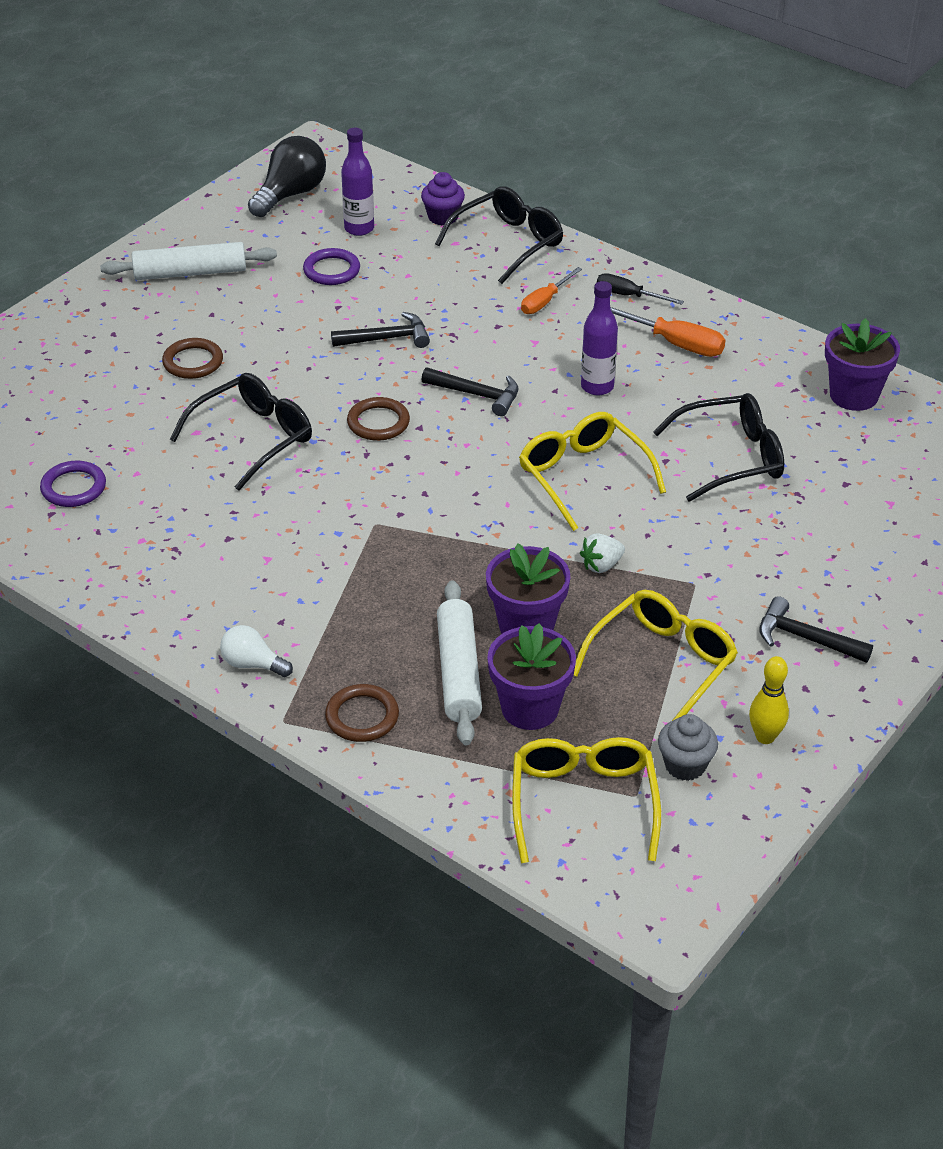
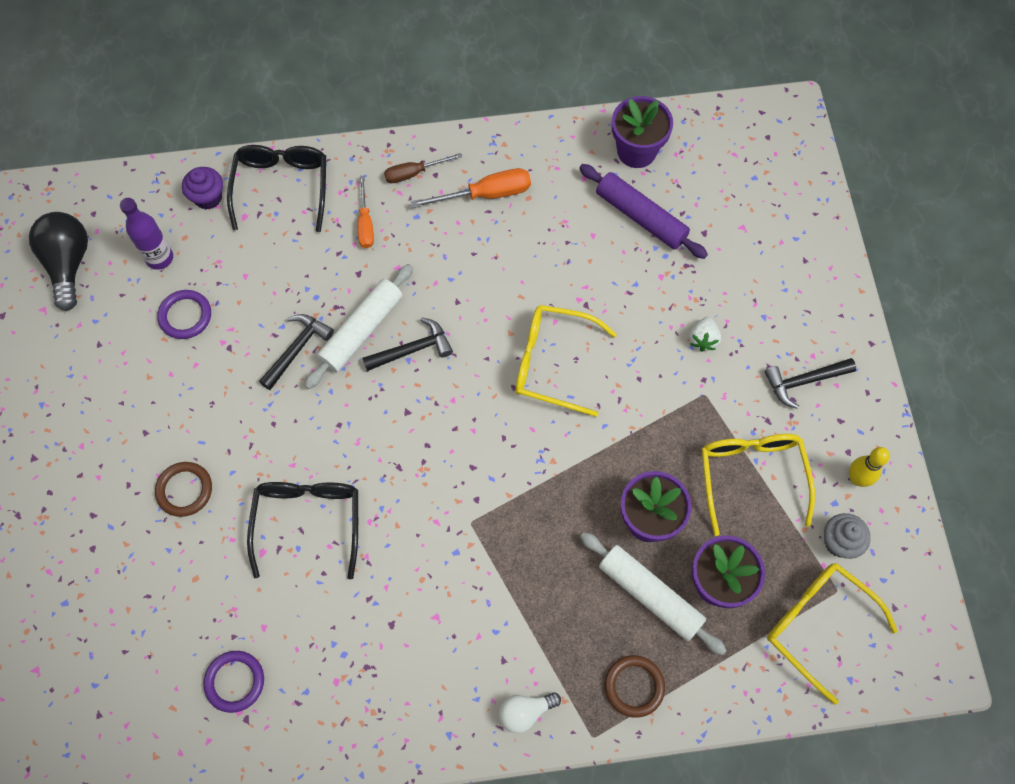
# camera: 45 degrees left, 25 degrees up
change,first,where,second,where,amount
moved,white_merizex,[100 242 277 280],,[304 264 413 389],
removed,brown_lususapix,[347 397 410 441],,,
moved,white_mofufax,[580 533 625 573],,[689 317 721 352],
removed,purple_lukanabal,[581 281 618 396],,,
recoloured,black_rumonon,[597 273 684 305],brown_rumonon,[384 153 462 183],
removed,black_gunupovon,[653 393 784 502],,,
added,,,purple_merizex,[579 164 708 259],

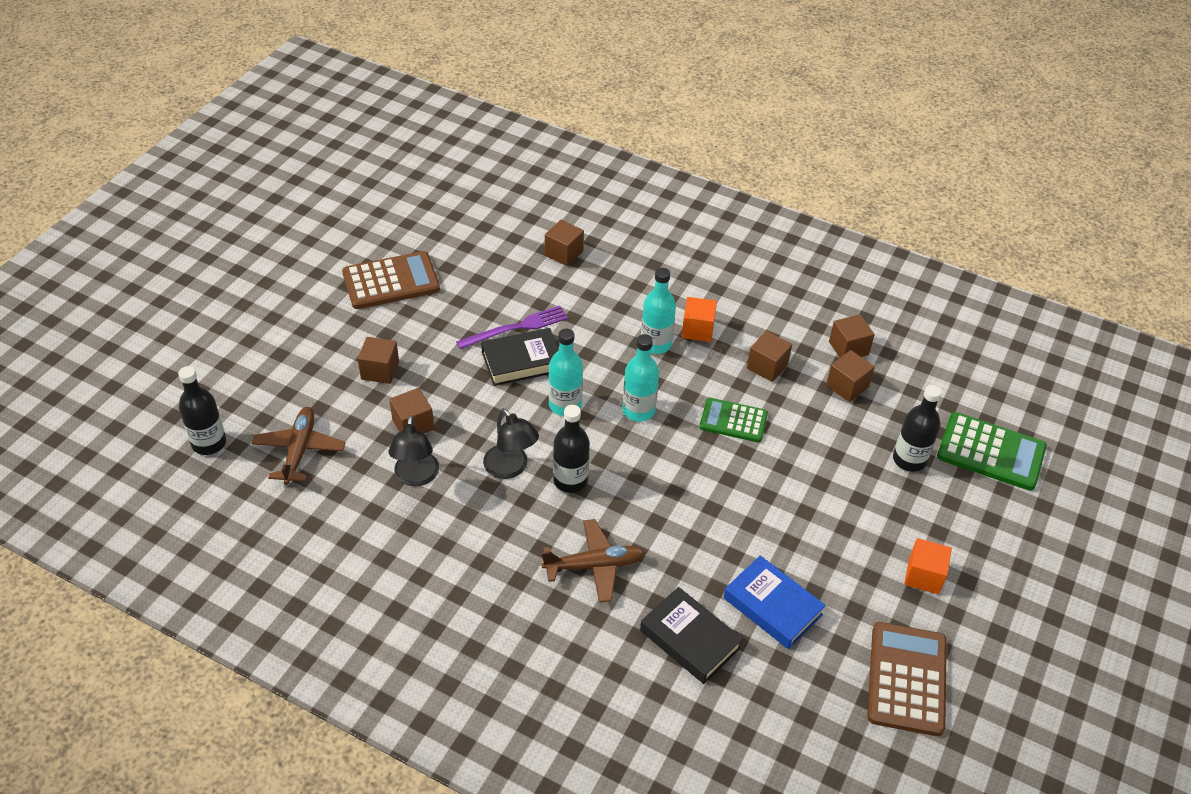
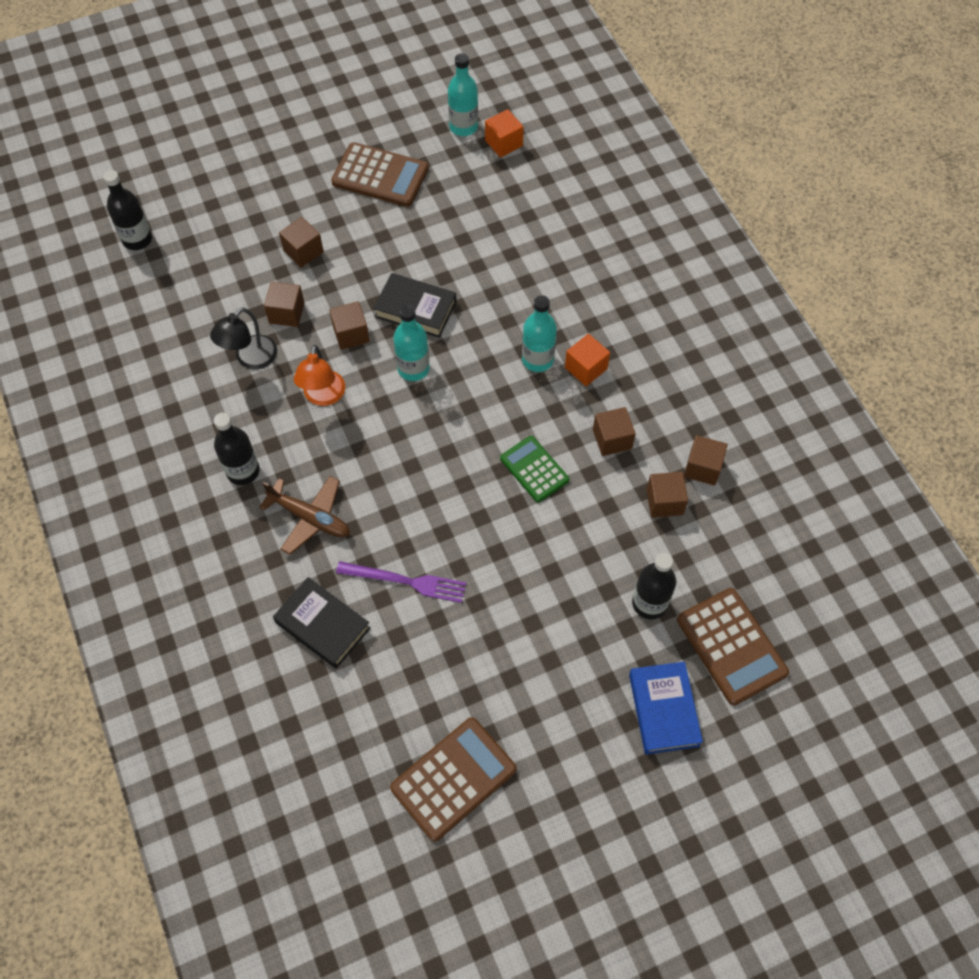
# camera: 40 degrees right, 15 degrees up
change,first,where,second,where,amount
removed,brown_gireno,[252 407 346 485],,,
moved,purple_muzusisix,[456 306 568 349],,[336 561 466 603],
recoloured,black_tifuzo,[483 408 539 479],orange_tifuzo,[294 345 345 406],
moved,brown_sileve,[545 220 584 266],,[329 301 370 350],
moved,black_lukanabal,[553 405 590 493],,[214 413 260 485],
moved,turquoise_lukanabal,[622 334 659 422],,[448 53 478 136],
turned,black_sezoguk,[640 587 743 684],,[273 577 371 669],45 degrees counterclockwise
moved,blue_sezoguk,[724 556 826 649],,[629 662 703 754],
moved,orange_sileve,[904 538 952 594],,[485 109 524 158],
recoloured,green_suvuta,[937 412 1047 491],brown_suvuta,[677 588 789 705],

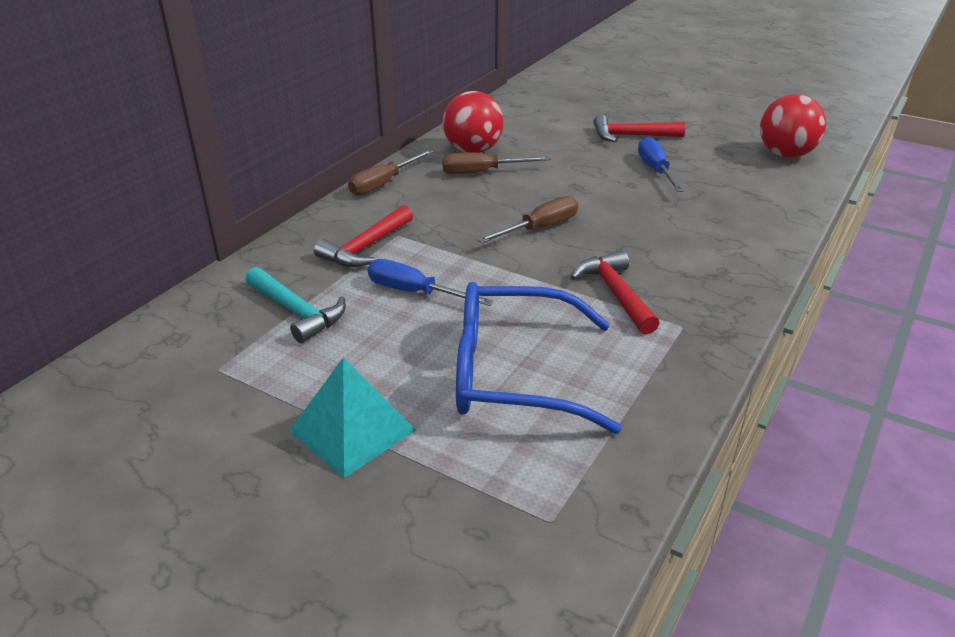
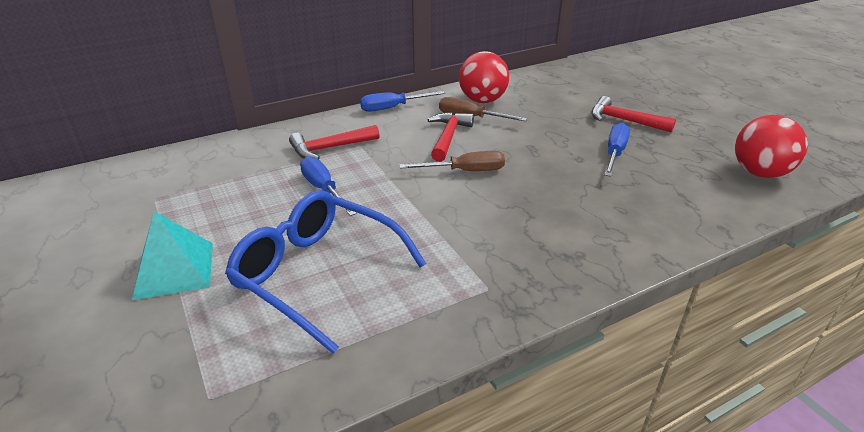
# camera: 30 degrees right, 0 degrees up
change,first,where,second,where,amount
removed,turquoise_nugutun,[245 267 346 343],,,
recoloured,brown_rumonon,[348 150 433 196],blue_rumonon,[360 91 445 112],
moved,red_nugutun,[571 251 660 335],,[428 112 474 162],

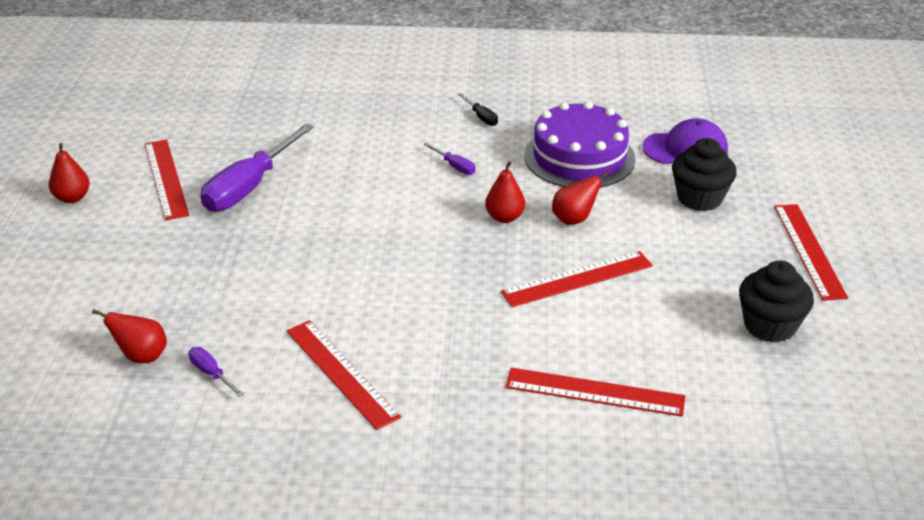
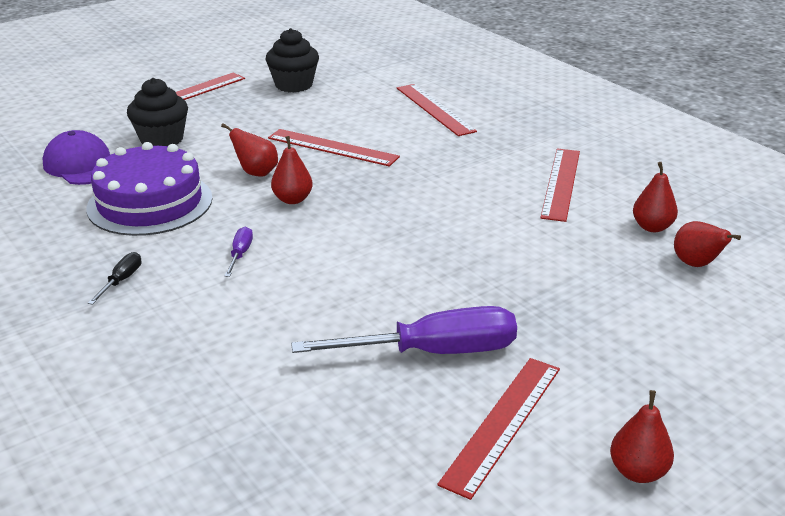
# camera: 130 degrees left, 5 degrees down
change,first,where,second,where,amount
replaced,purple_rumonon,[189 347 243 397],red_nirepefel,[633 162 678 232],

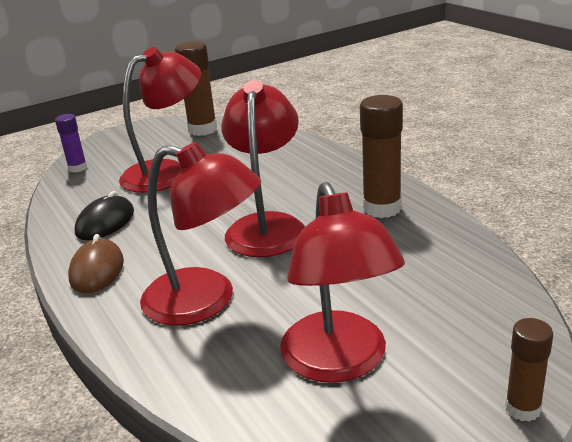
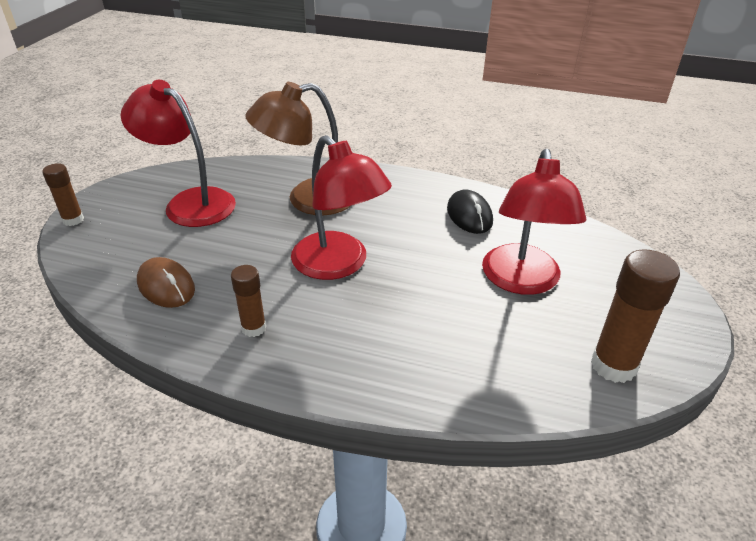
# camera: 135 degrees right, 10 degrees up
change,first,where,second,where,amount
removed,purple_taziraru,[55 114 87 173],,,
moved,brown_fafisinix,[68 234 124 293],,[137 257 195 308],
recoloured,red_tifuzo,[140 142 261 326],brown_tifuzo,[245 82 350 215],
resized,brown_taziraru,[360 95 403 218],,[231 265 266 337],x0.59

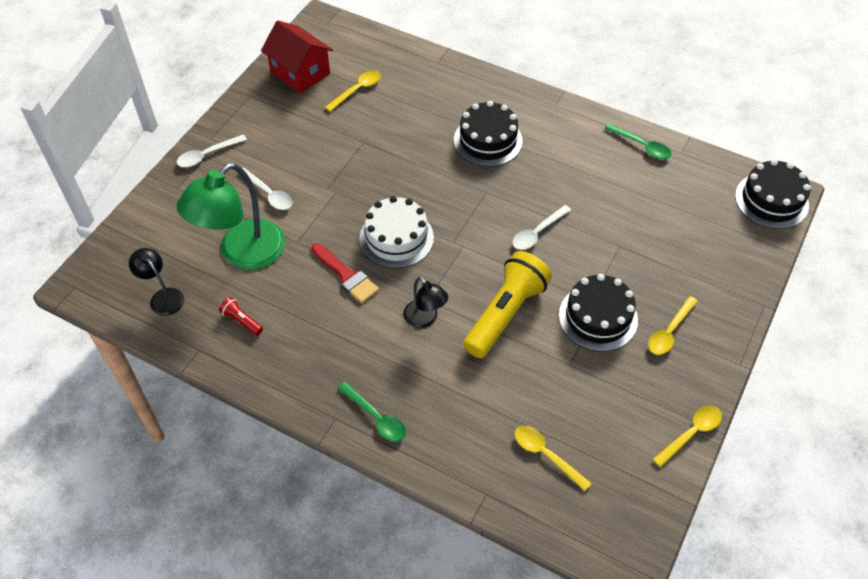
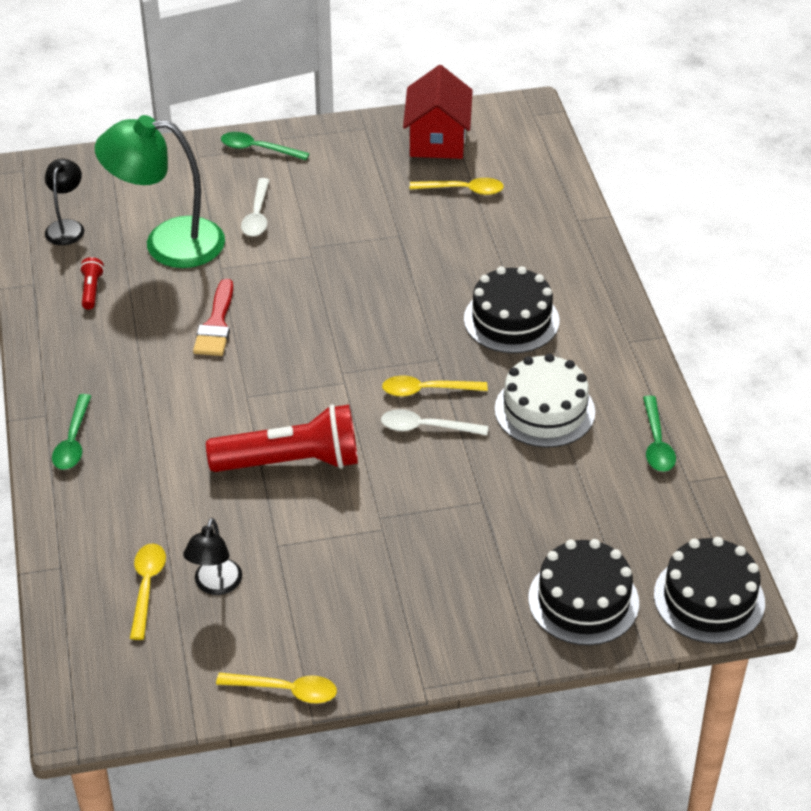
# camera: 50 degrees right, 10 degrees down
change,first,where,second,where,amount
recoloured,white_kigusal,[177 134 247 167],green_kigusal,[221 132 310 160],
moved,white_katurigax,[359 196 434 268],,[495 354 595 448],
moved,black_tifuzo,[403 277 448 328],,[183 518 242 595],
recoloured,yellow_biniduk,[463 251 552 358],red_biniduk,[206 404 358 472],
moved,black_katurigax,[559 274 638 352],,[528 539 639 645],
moved,yellow_kigusal,[648 296 698 355],,[382 375 488 397],

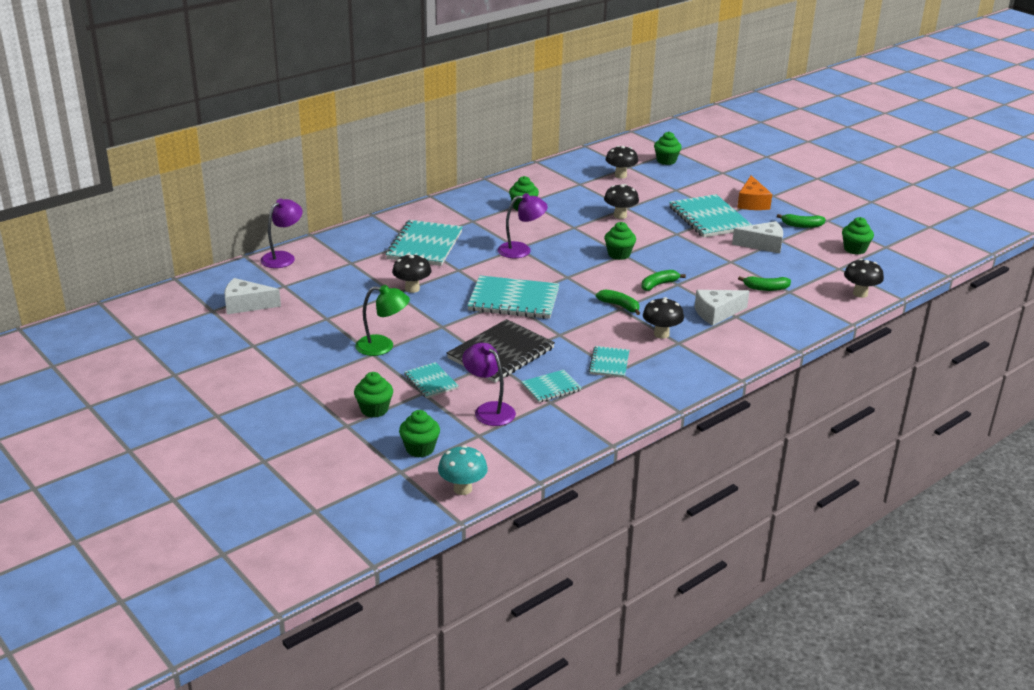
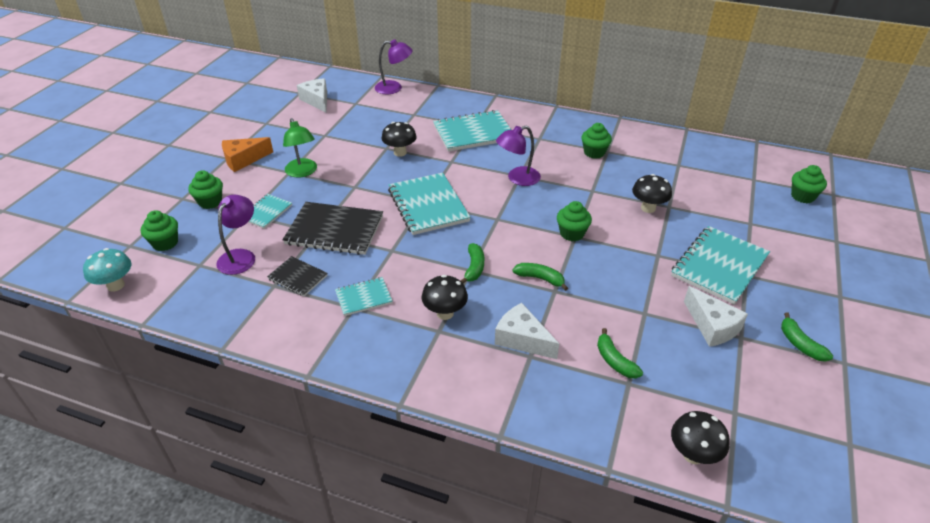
# camera: 60 degrees right, 10 degrees up
change,first,where,second,where,amount
turned,purple_tifuzo,[498 193 548 258],,[496 126 541 186],105 degrees clockwise
recoloured,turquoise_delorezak,[521 370 582 402],black_delorezak,[267 256 328 296],
removed,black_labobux,[605 146 638 179],,,
moved,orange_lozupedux,[737 175 772 210],,[222 137 273 172],
removed,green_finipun,[842 217 874 255],,,

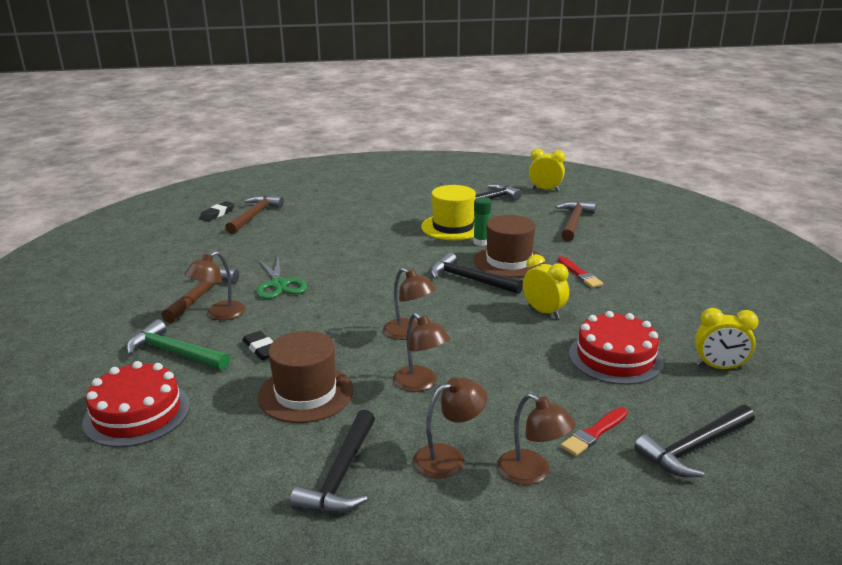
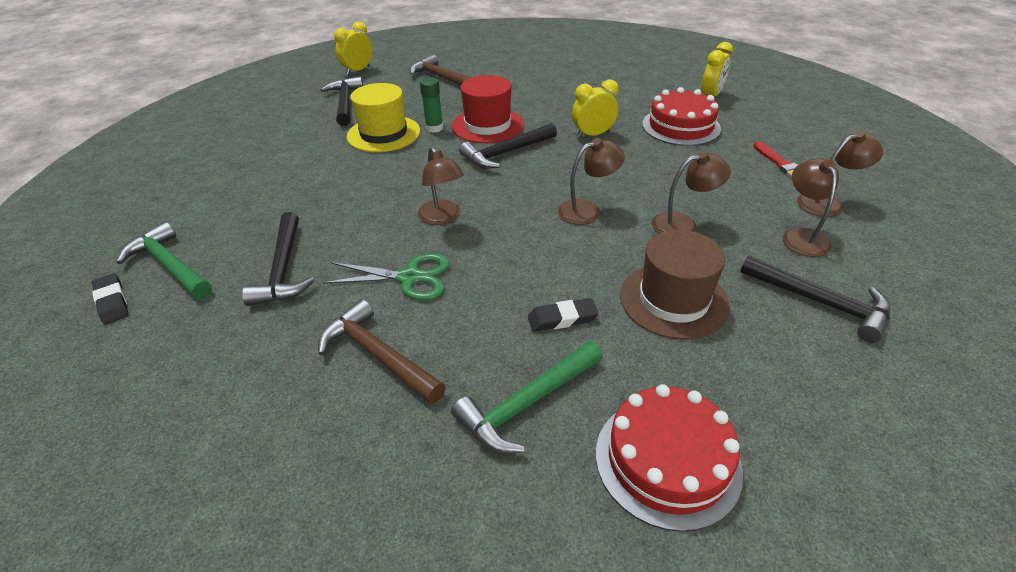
# camera: 65 degrees left, 15 degrees up
change,first,where,second,where,amount
moved,brown_tifuzo,[184 251 246 320],,[418 147 464 225],
recoloured,brown_nugutun,[225 195 284 234],green_nugutun,[116 222 212 299],
recoloured,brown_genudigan,[474 215 545 278],red_genudigan,[452 75 524 143],
removed,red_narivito,[558 256 603 288],,,
moved,black_nugutun,[634 405 755 478],,[242 212 314 306],

